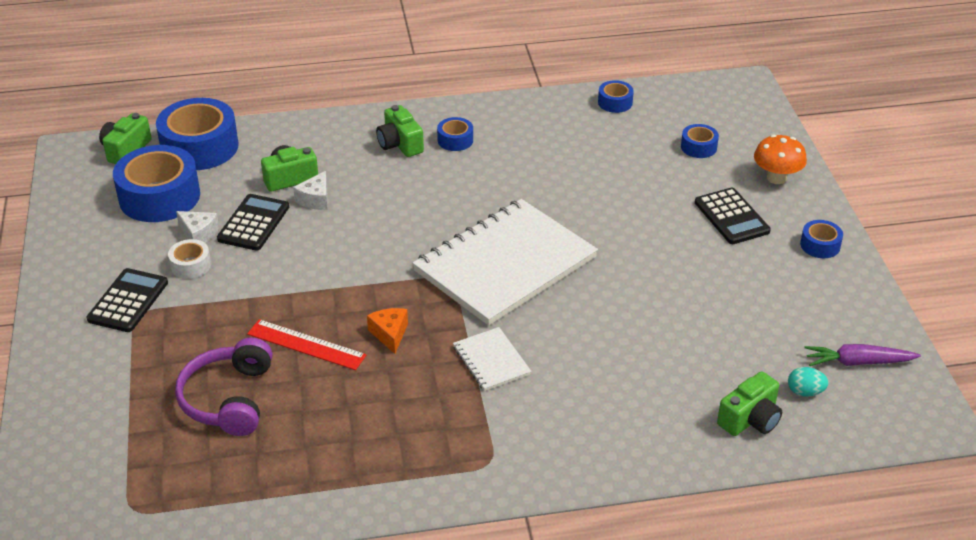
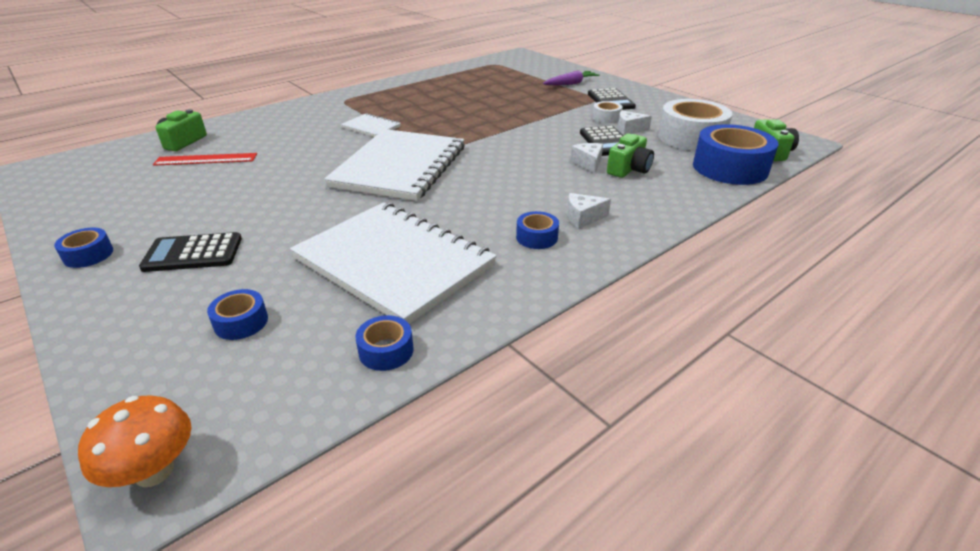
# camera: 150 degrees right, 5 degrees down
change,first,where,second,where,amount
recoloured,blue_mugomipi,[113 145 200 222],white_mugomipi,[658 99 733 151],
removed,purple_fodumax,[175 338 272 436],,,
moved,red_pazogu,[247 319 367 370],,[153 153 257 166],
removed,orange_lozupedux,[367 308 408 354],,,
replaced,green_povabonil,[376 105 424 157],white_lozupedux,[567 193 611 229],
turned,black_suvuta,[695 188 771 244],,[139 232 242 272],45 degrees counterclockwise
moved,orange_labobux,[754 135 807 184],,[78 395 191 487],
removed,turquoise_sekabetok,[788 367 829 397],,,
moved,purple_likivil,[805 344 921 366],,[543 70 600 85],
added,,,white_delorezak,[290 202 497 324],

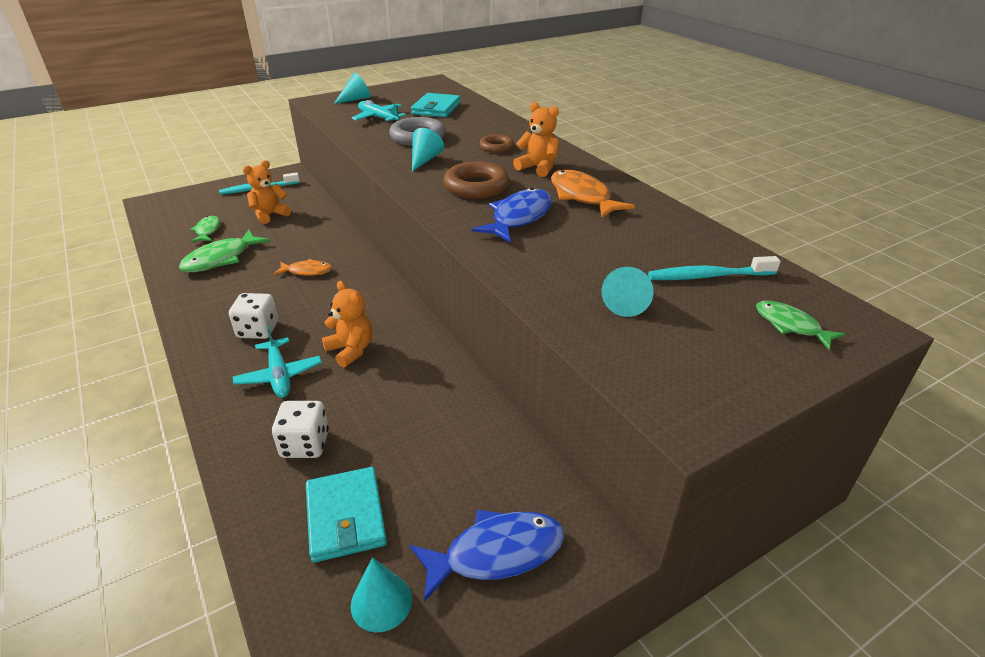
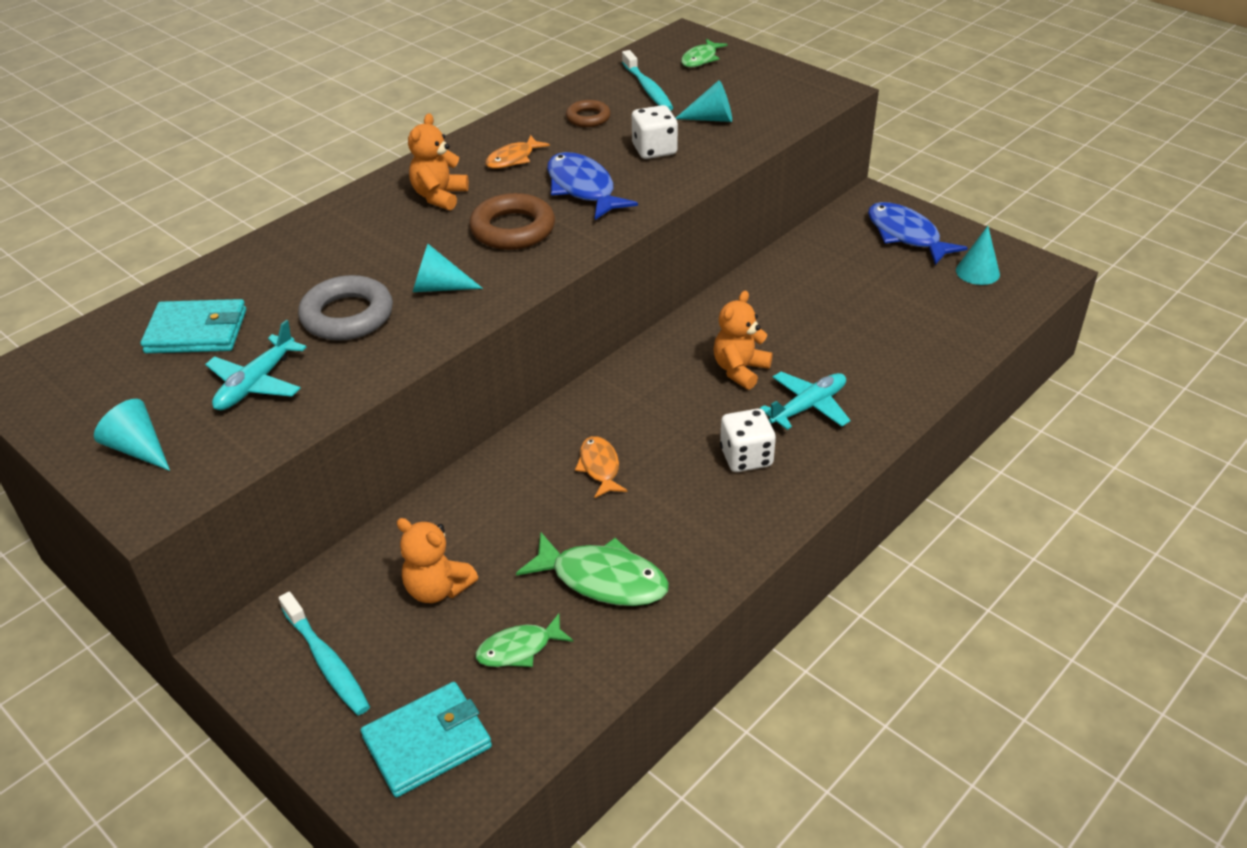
# camera: 105 degrees left, 5 degrees up
change,first,where,second,where,amount
moved,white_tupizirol,[272 401 329 458],,[632 105 678 159],
moved,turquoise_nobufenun,[306 467 387 563],,[361 682 492 798],
turned,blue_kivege,[472 188 552 242],,[547 152 638 220],45 degrees clockwise
moved,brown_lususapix,[479 134 514 153],,[566 100 611 127],
resized,orange_kivege,[551 170 635 218],,[485 135 550 169],x0.61

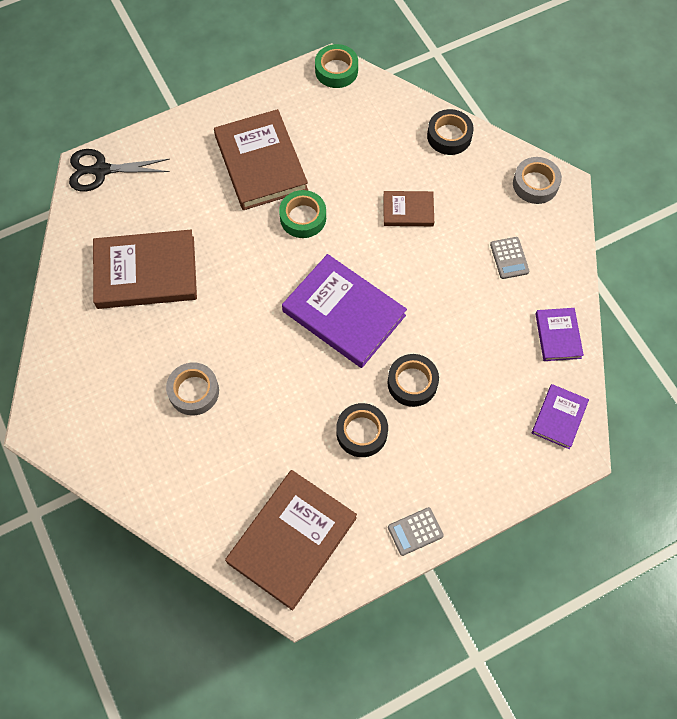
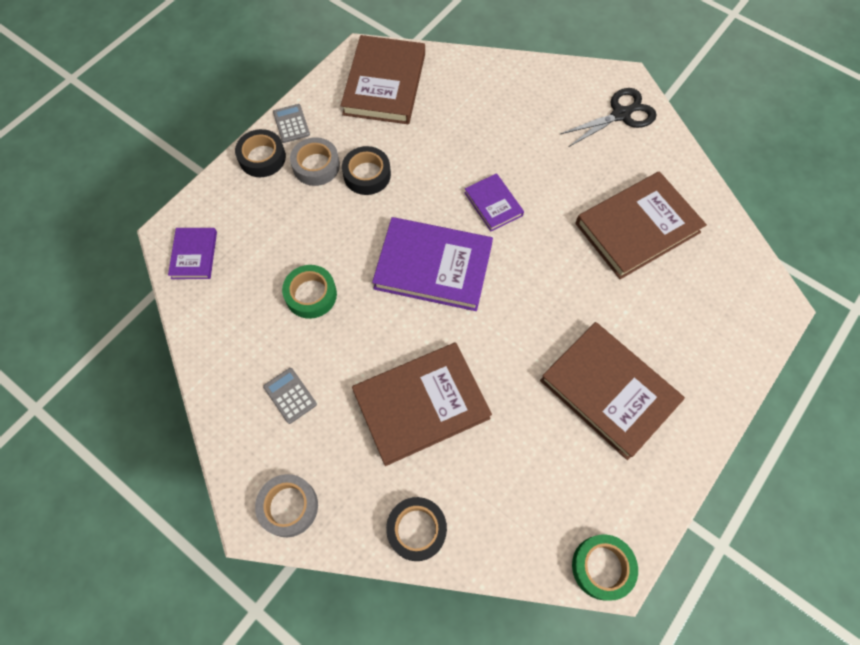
# camera: 155 degrees right, 0 degrees up
change,first,where,second,where,amount
moved,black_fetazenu,[69 149 170 192],,[560 88 657 147],
moved,grey_mugomipi,[166 362 219 415],,[290 137 340 186],
moved,green_mugomipi,[279 190 326 238],,[282 265 337 319],
resized,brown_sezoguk,[383 191 434 226],,[352 342 492 466],x1.93
moved,black_mugomipi,[387 354 439 407],,[235 129 286 177],
turned,grey_suvuta,[388 507 444 556],,[273 104 310 143],60 degrees counterclockwise
moved,purple_sezoguk,[535 308 584 361],,[464 173 524 231],

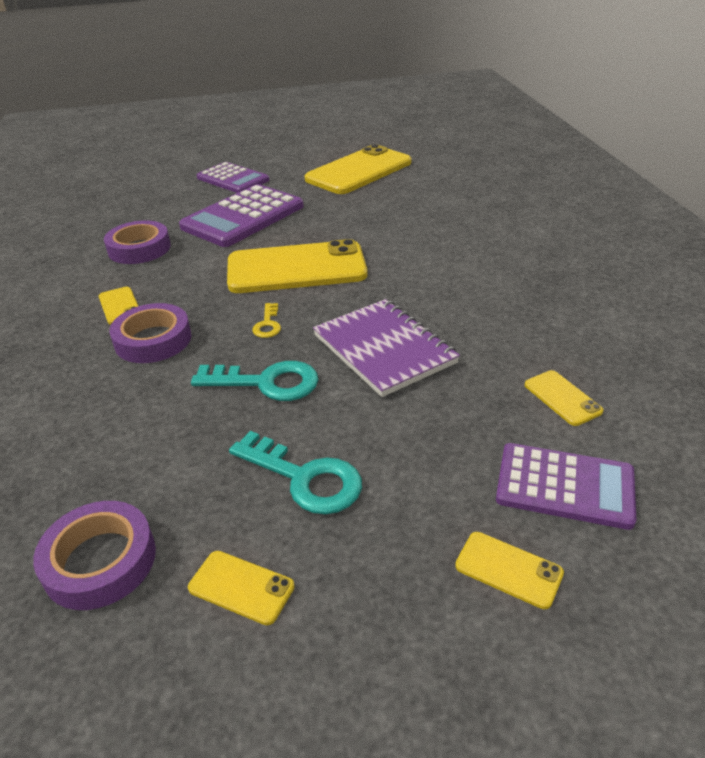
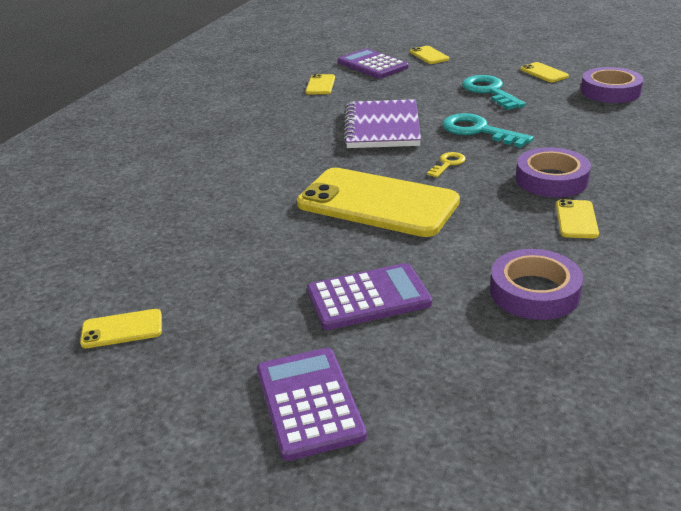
# camera: 145 degrees left, 5 degrees down
change,first,where,second,where,amount
resized,purple_suvuta,[179 184 304 247],,[307 263 432 330],x0.66
resized,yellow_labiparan,[305 144 411 194],,[80 309 162 348],x0.42

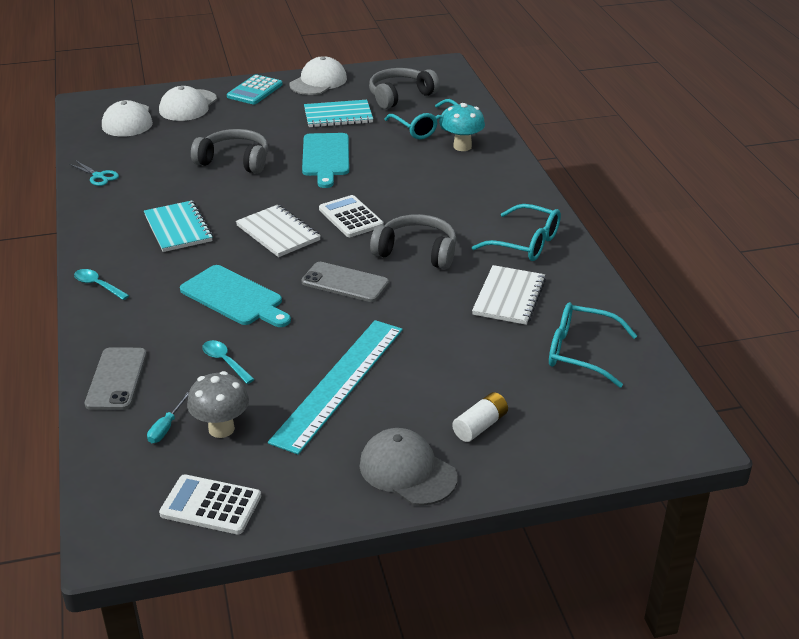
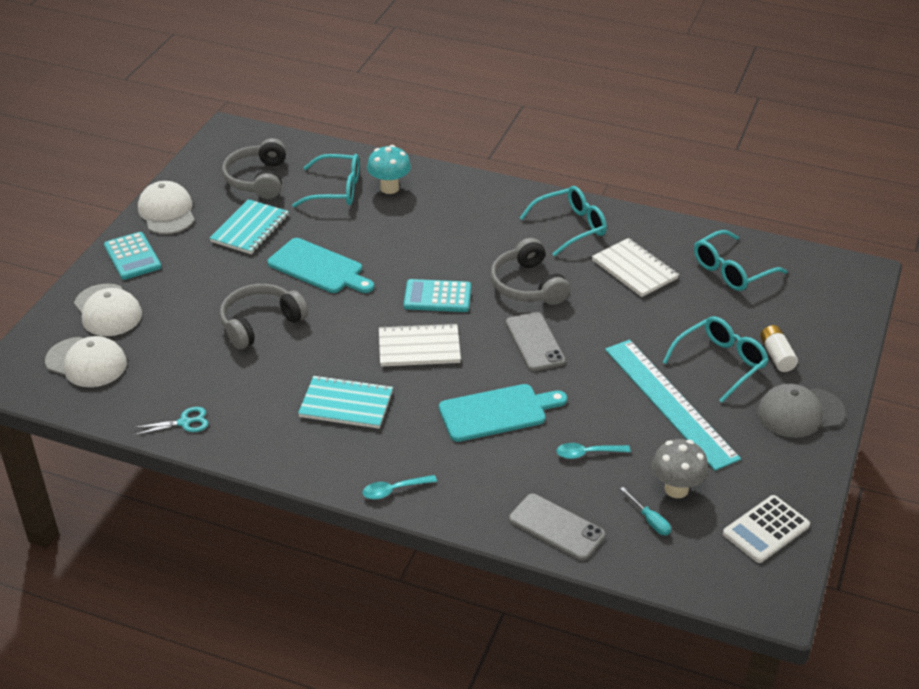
# camera: 55 degrees left, 5 degrees up
change,first,where,second,where,amount
turned,grey_labiparan,[301 262 389 302],,[506 312 566 371],75 degrees counterclockwise
recoloured,white_suvuta,[319 195 384 237],turquoise_suvuta,[404 279 471 312],
turned,grey_fodumax,[370 214 457 269],,[490 238 570 305],75 degrees counterclockwise
added,,,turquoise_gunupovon,[662 316 769 403],

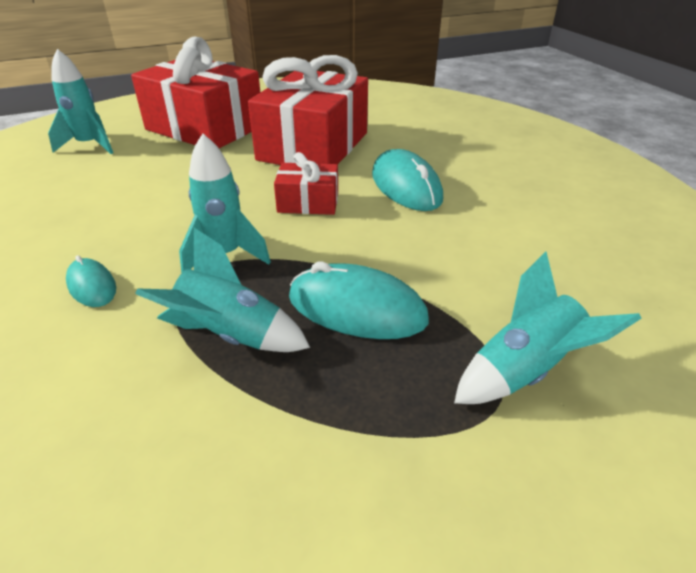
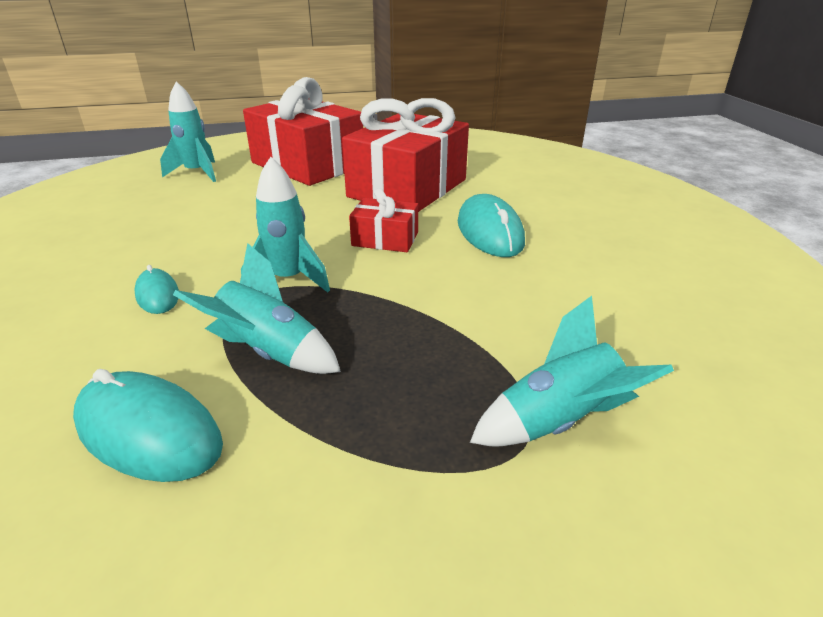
# camera: 10 degrees right, 5 degrees down
change,first,where,second,where,amount
moved,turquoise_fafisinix,[289 262 429 339],,[73 369 223 482],

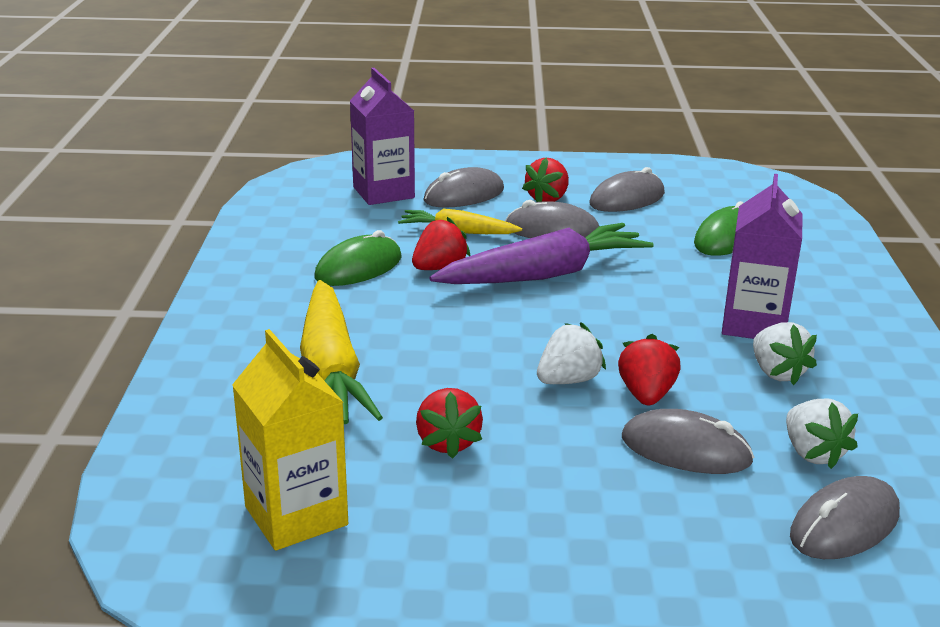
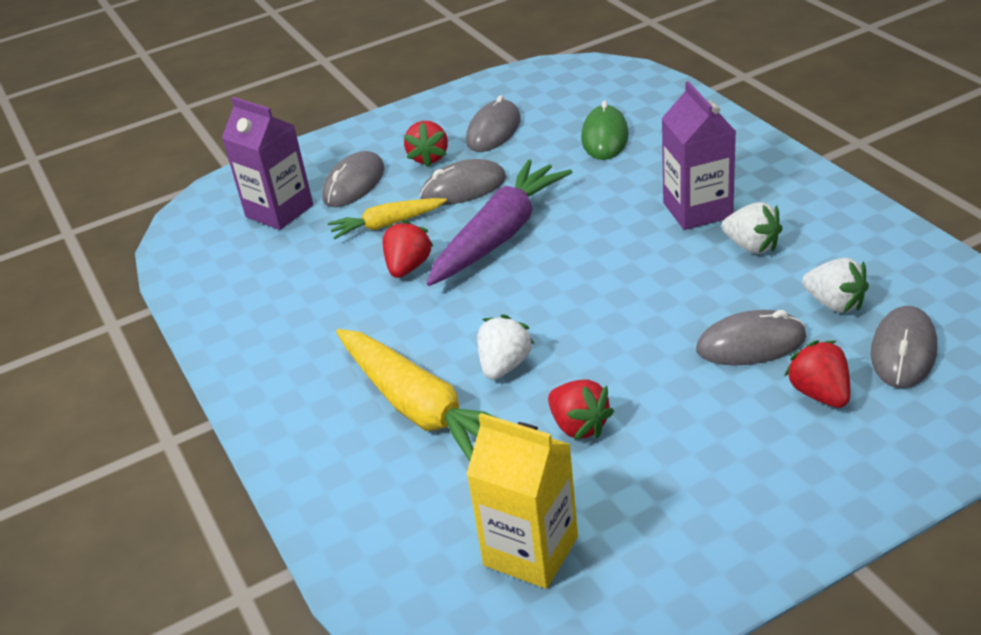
# camera: 25 degrees left, 10 degrees up
change,first,where,second,where,amount
removed,green_fafisinix,[314 230 402 286],,,
moved,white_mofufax,[537 322 606 384],,[477 314 534 380],
moved,red_mofufax,[618 334 681 406],,[785 340 850 408],

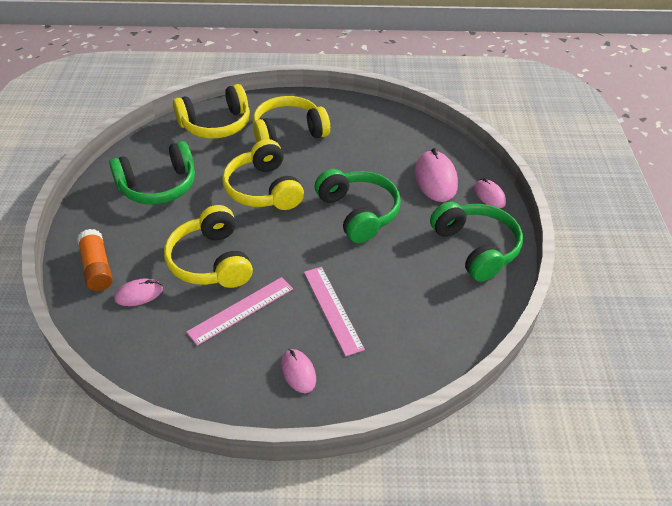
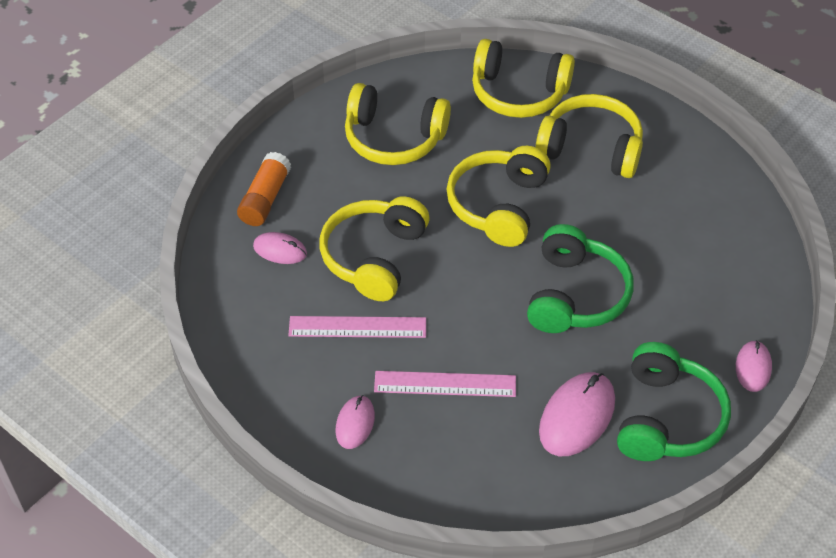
# camera: 40 degrees right, 5 degrees up
change,first,where,second,where,amount
recoloured,green_fodumax,[109 141 195 205],yellow_fodumax,[345 83 451 165],
turned,pink_pazogu,[304 267 365 356],,[374 371 516 397],75 degrees clockwise
moved,pink_fafisinix,[415 148 458 202],,[539 372 615 456],

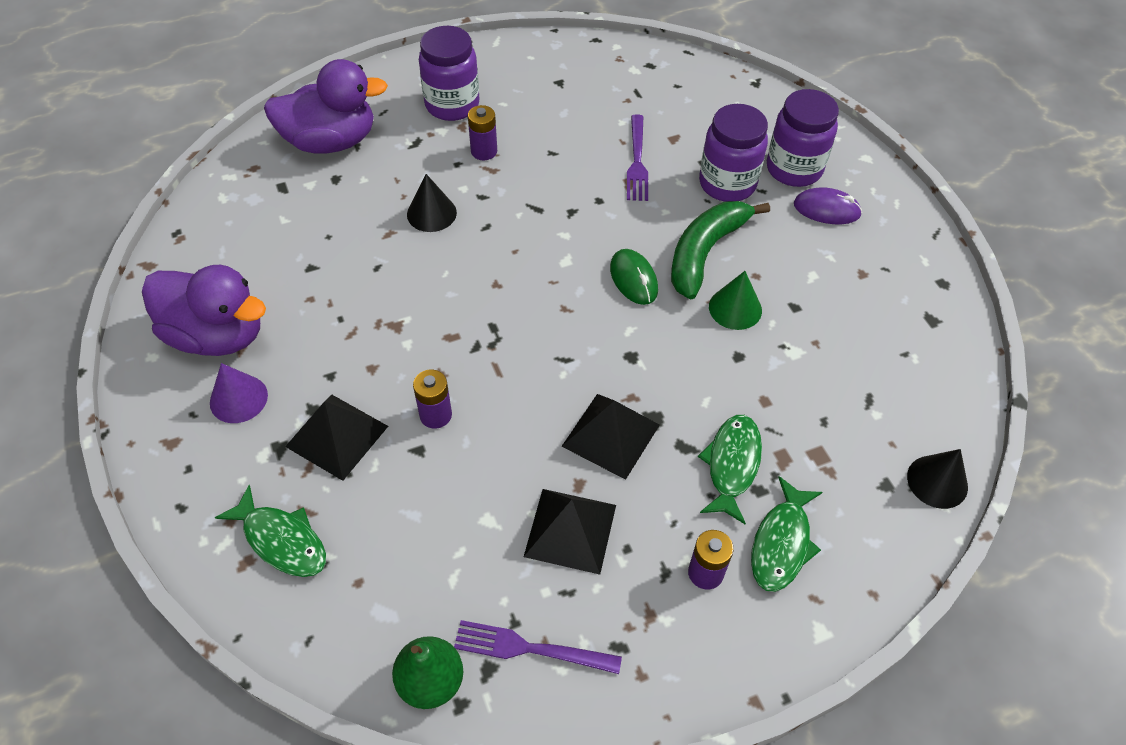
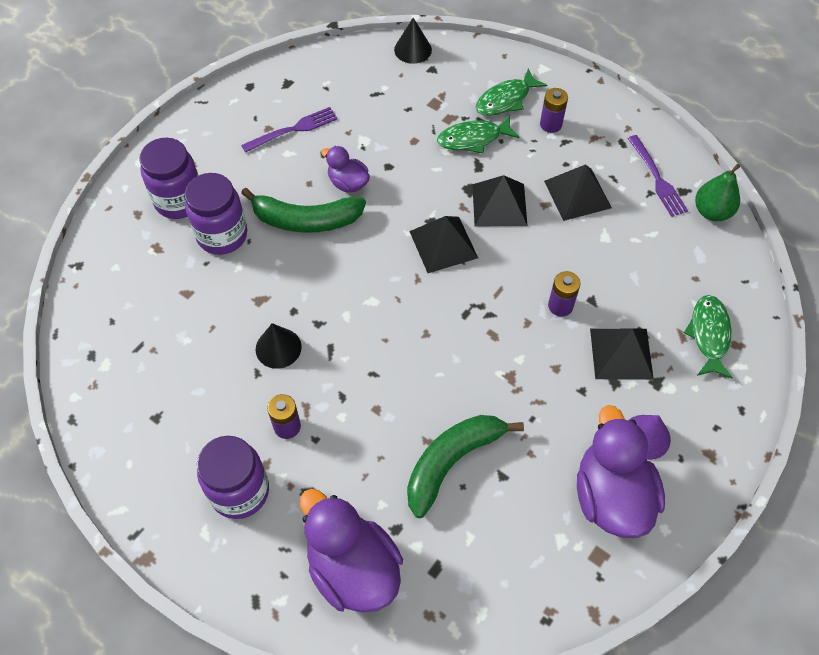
# camera: 120 degrees left, 5 degrees up
change,first,where,second,where,amount
moved,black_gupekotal,[407 174 457 232],,[256 323 302 369],
removed,green_fafisinix,[610 249 658 305],,,
moved,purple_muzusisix,[627 114 648 201],,[241 107 338 153],
replaced,green_gupekotal,[709 271 762 330],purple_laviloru,[321 146 370 192],
turned,green_kivege,[751 476 823 592],,[476 69 547 116],150 degrees clockwise
removed,purple_fafisinix,[794 187 862 224],,,
added,,,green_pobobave,[407 415 524 518],
added,,,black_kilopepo,[409 216 478 273],

